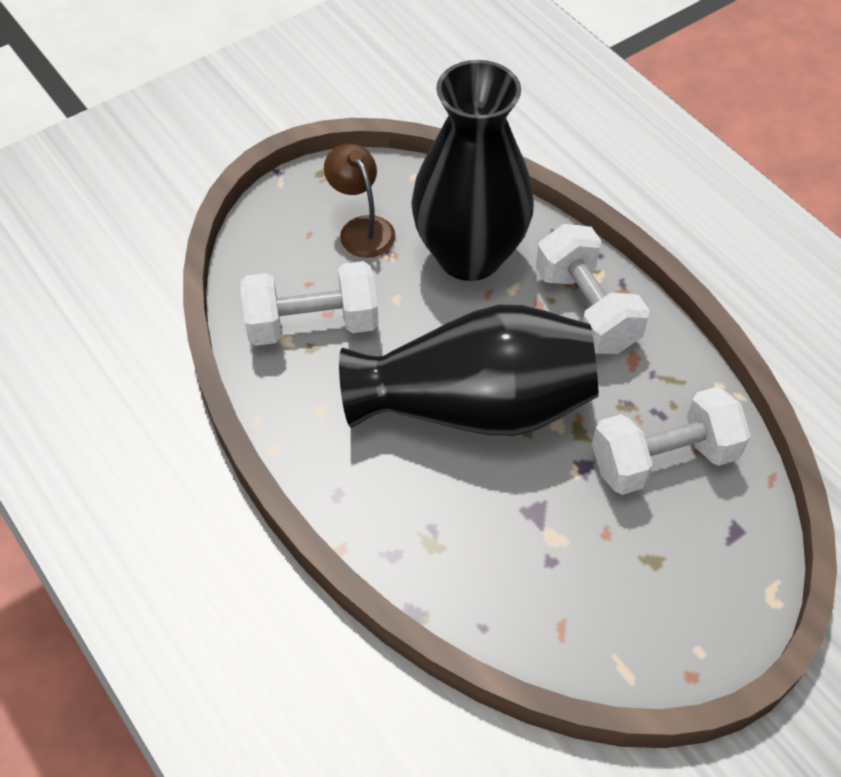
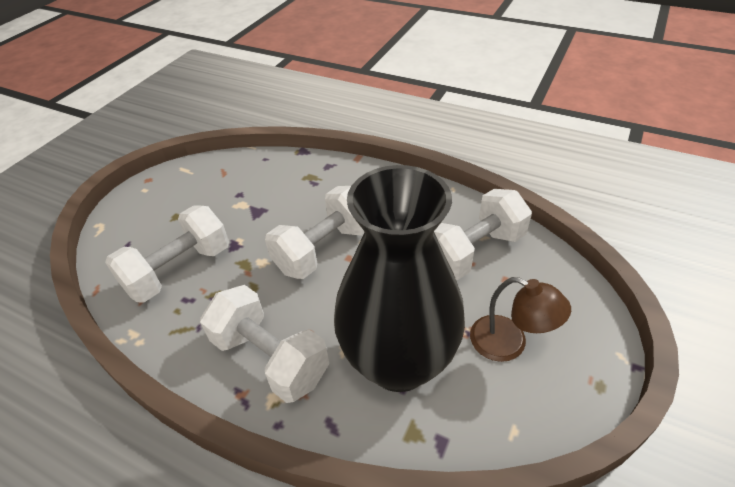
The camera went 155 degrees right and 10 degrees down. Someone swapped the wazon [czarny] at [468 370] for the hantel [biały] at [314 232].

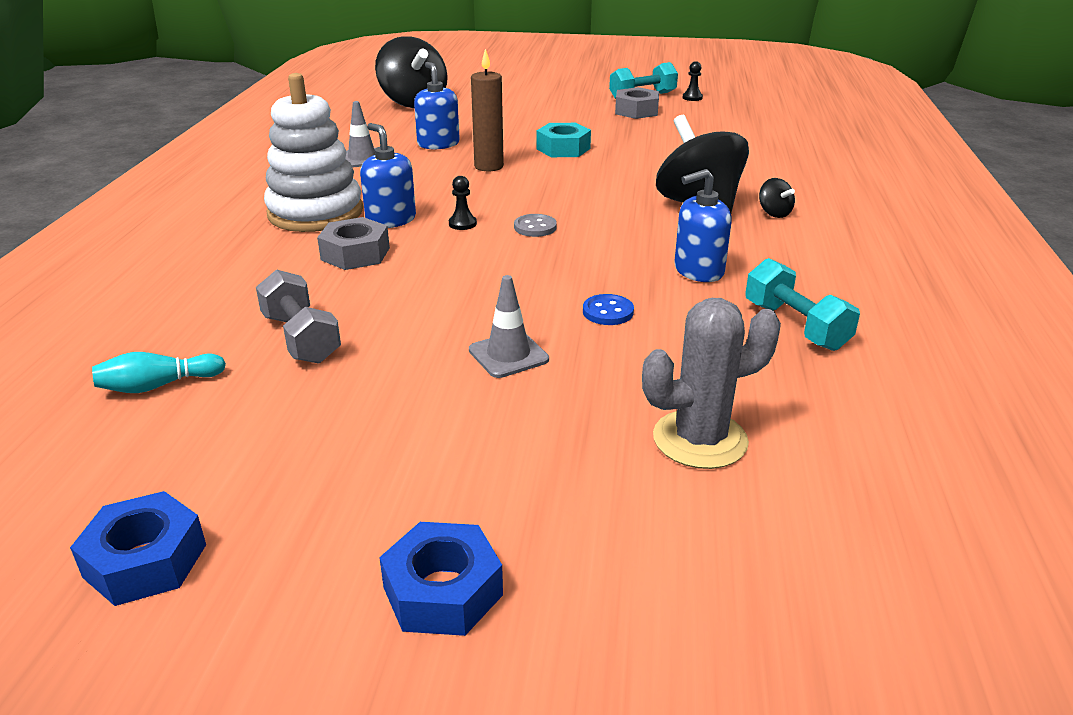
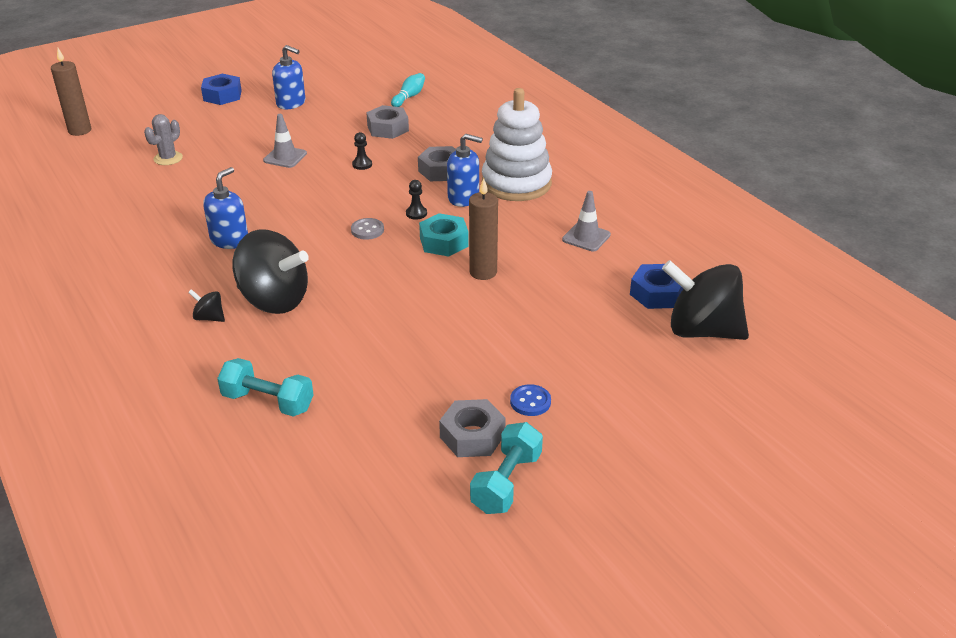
The camera went 140 degrees right and 5 degrees up. Someone put down the świeca [brązowy] at [71 92]. Someone scaled the kaktus [szary] at [711 383] by 0.65. Someone carried the hantel [turkusowy] from [802 304] to [265 387]. Someone carried the dozownik mydła [niebieski] from [437 105] to [289 77]. Someone carried the pionek [czarny] from [693 81] to [362 151]. Someone swapped the hantel [szary] at [298 316] for the nakrętka [szary] at [387 122]. Someone carried the nakrętka [turkusowy] from [564 140] to [444 235]. Someone carried the guzik [niebieski] from [608 309] to [530 400]. Someone carried the nakrętka [niebieski] from [138 548] to [656 286].

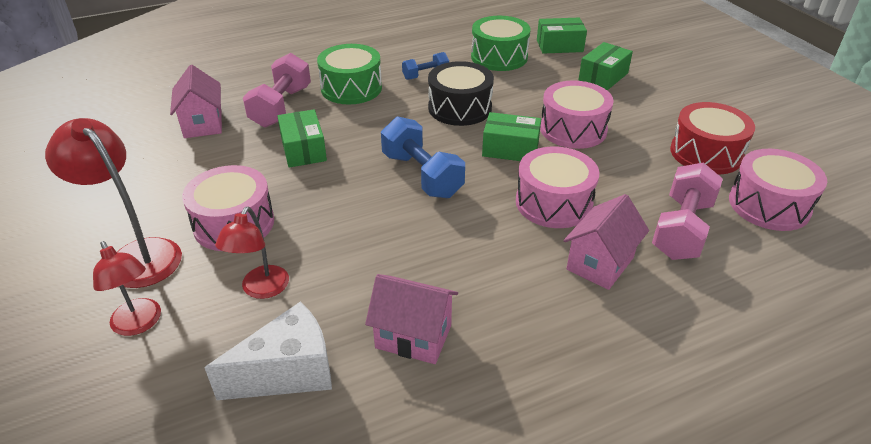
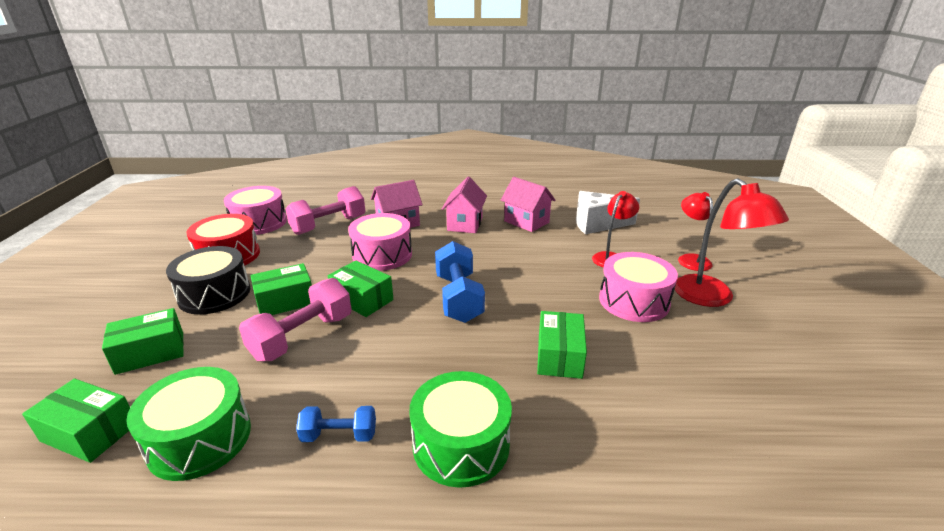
The camera went 155 degrees left and 10 degrees down. Someone carried the bęben [czarny] from [461 93] to [208 280]. Someone carried the hantel [różowy] from [277 90] to [295 320]. Someone swapped the bęben [różowy] at [577 114] for the pudełko [zielony] at [281 289]. Someone carried the domek [różowy] from [196 101] to [464 205].

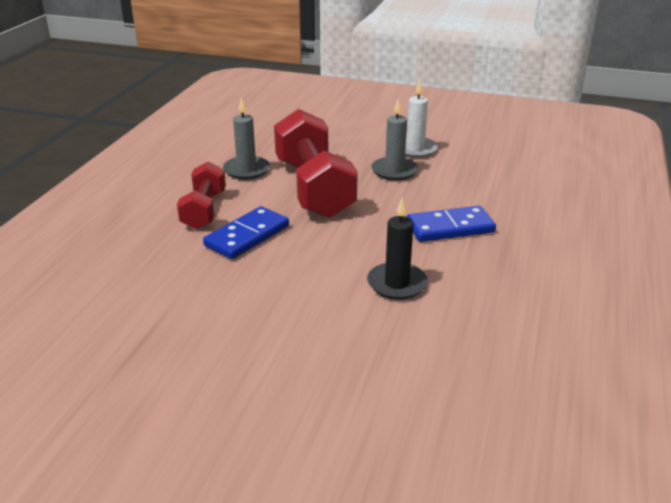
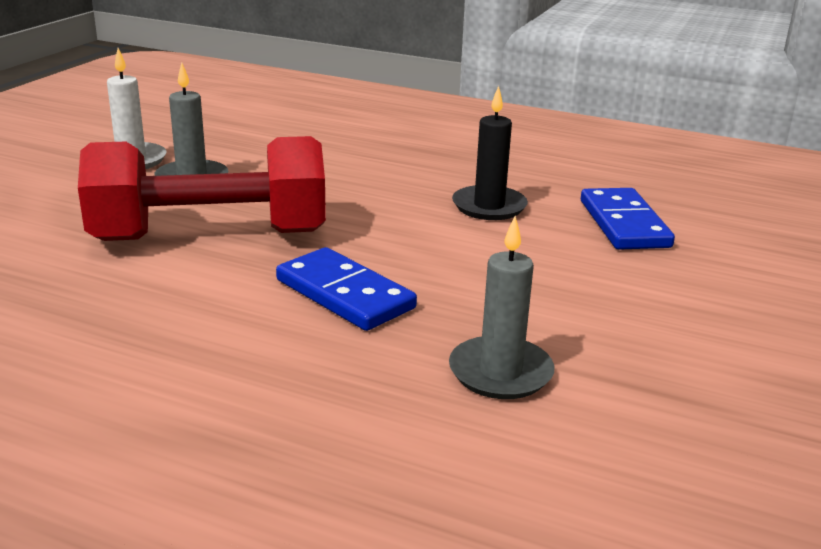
The camera went 85 degrees left and 5 degrees down. Someone carried the świeca [szary] from [246 138] to [501 307]. Someone carried the kostka domina [niebieski] from [451 224] to [628 219]. Someone took away the hantel [czerwony] at [201 195].

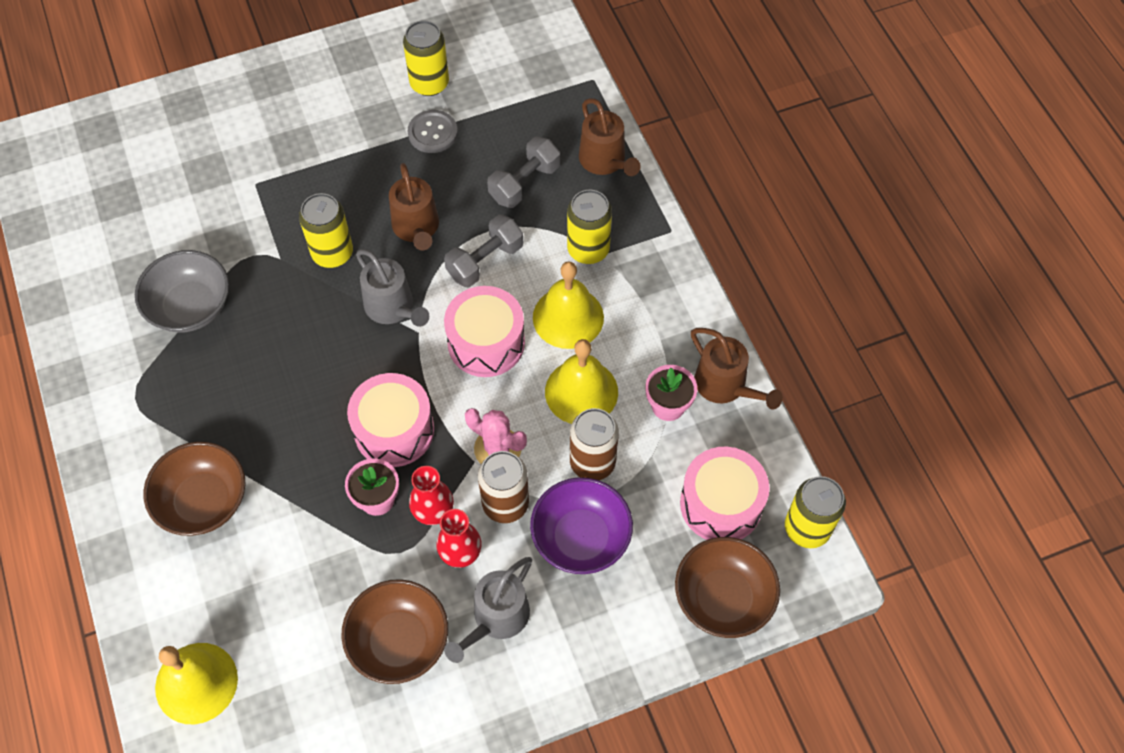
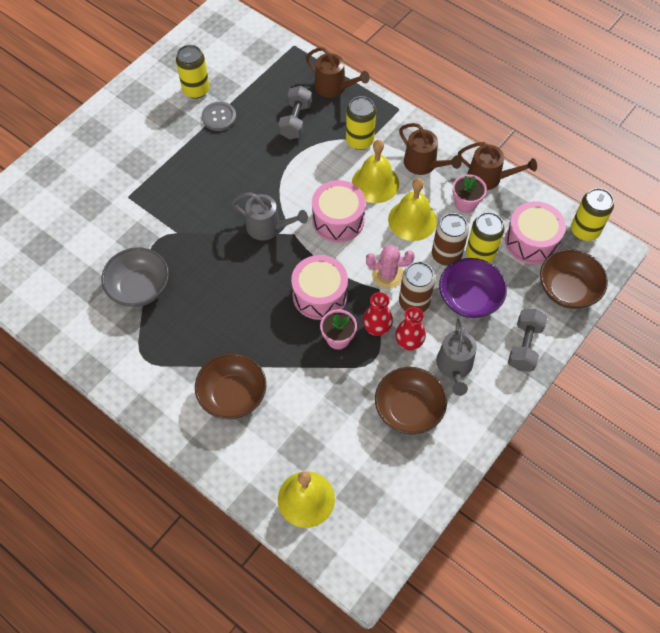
The camera went 30 degrees left and 0 degrees up. Someone carried the konewka [brązowy] from [414 207] to [430 149]. Someone carried the puszka [żółty] from [326 230] to [485 237]. Someone carried the hantel [szary] from [483 250] to [528 340].

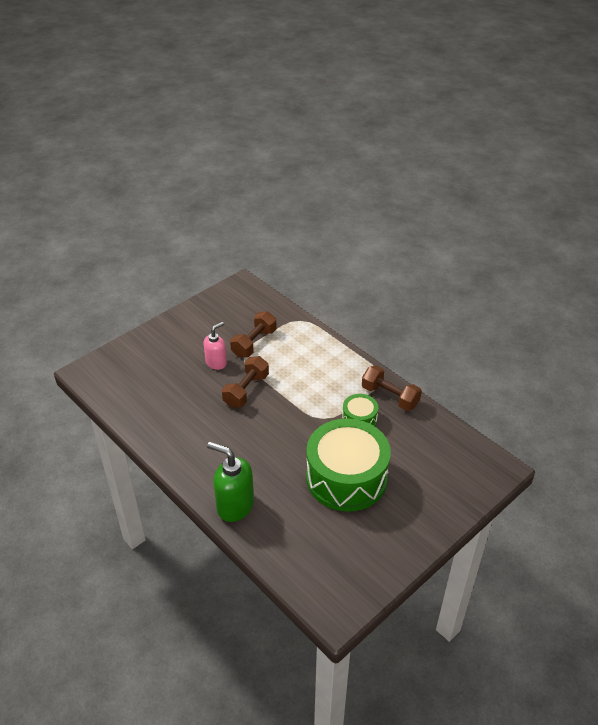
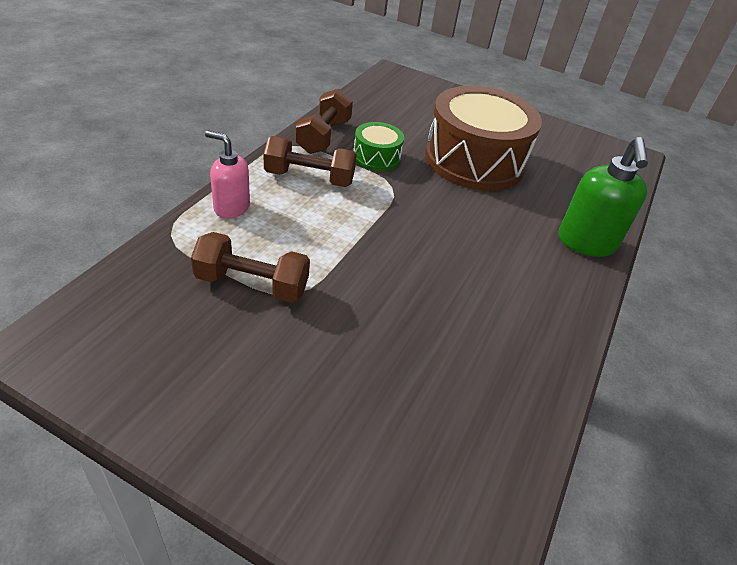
The camera went 115 degrees left and 0 degrees up. Someone carried the dozownik mydła [różowy] from [215 346] to [227 174]. Someone carried the hantel [brązowy] from [245 382] to [310 161]. Someone repainted the bęben [zielony] at [348 465], which became the bęben [brązowy] at [483 138].

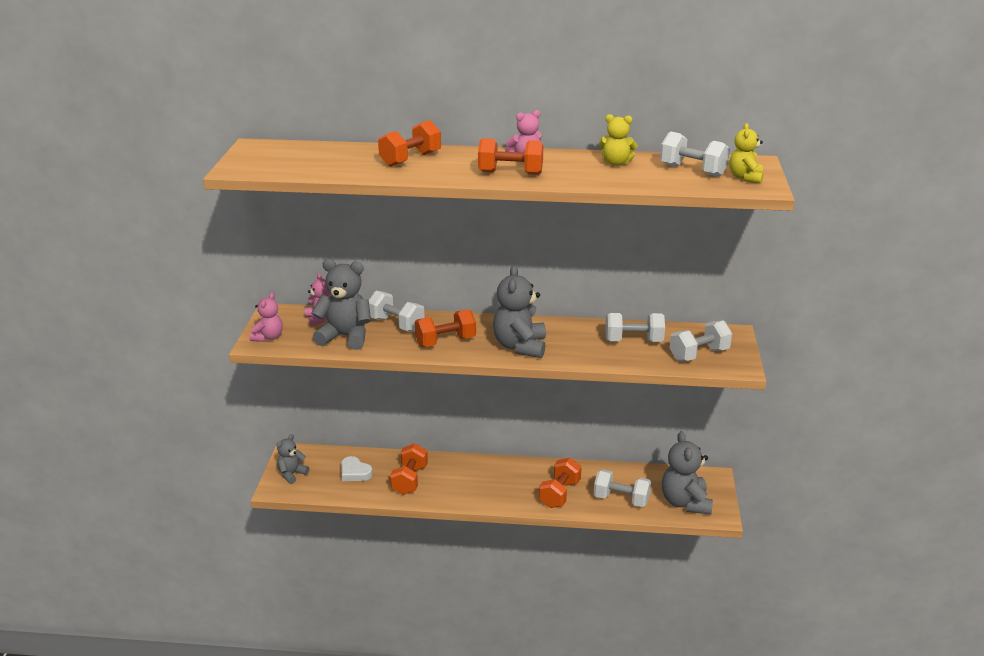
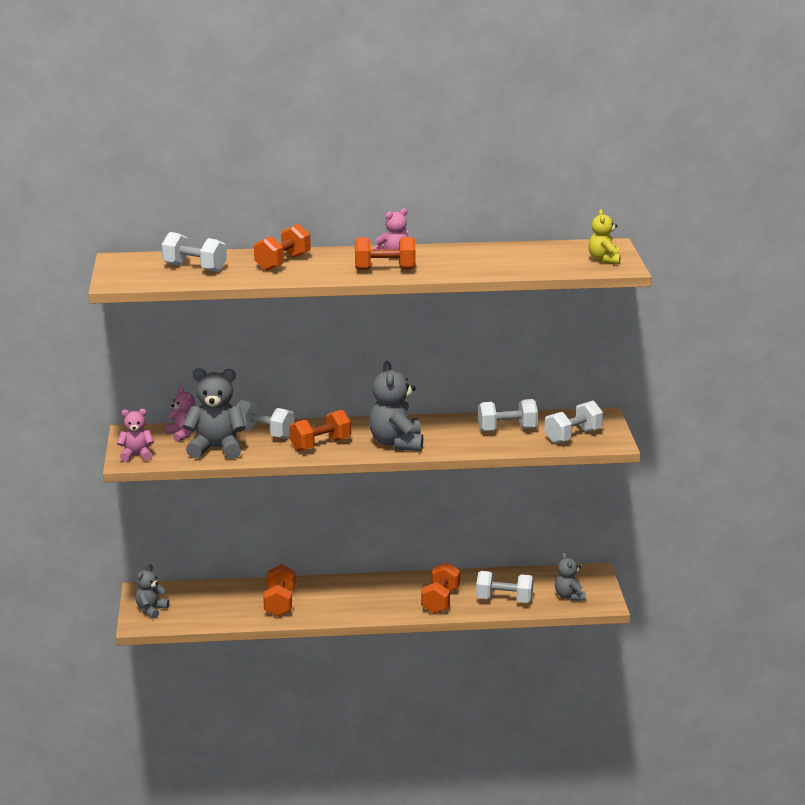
The camera went 10 degrees left and 5 degrees down. Someone rotated the miś [różowy] at [266 317] by 105 degrees counterclockwise. Someone carried the hantel [biały] from [695 154] to [194 252]. Someone scaled the miś [szary] at [687 472] by 0.58. Someone took away the serce [biały] at [357 468]. Someone took away the miś [żółty] at [618 140].

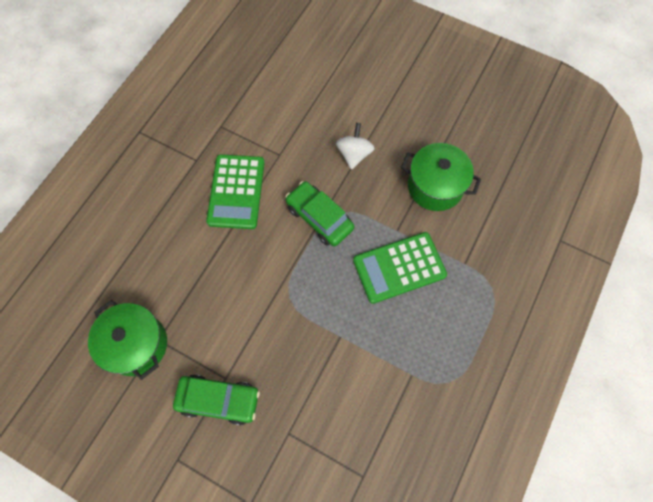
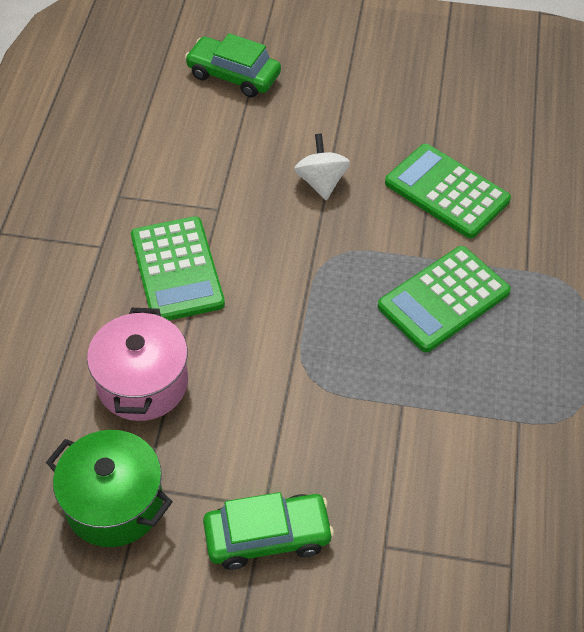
The camera went 20 degrees left and 15 degrees down. Someone put down the garnek [różowy] at [137 364]. Someone carried the samochód [zielony] from [319 213] to [233 65]. Someone swapped the garnek [zielony] at [441 177] for the kalkulator [zielony] at [448 191].

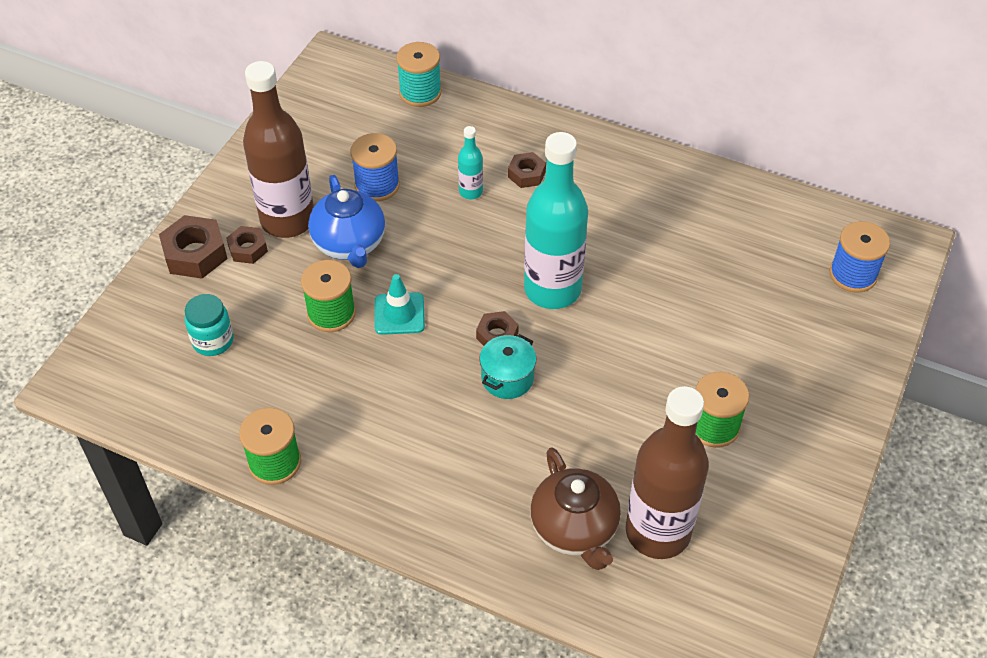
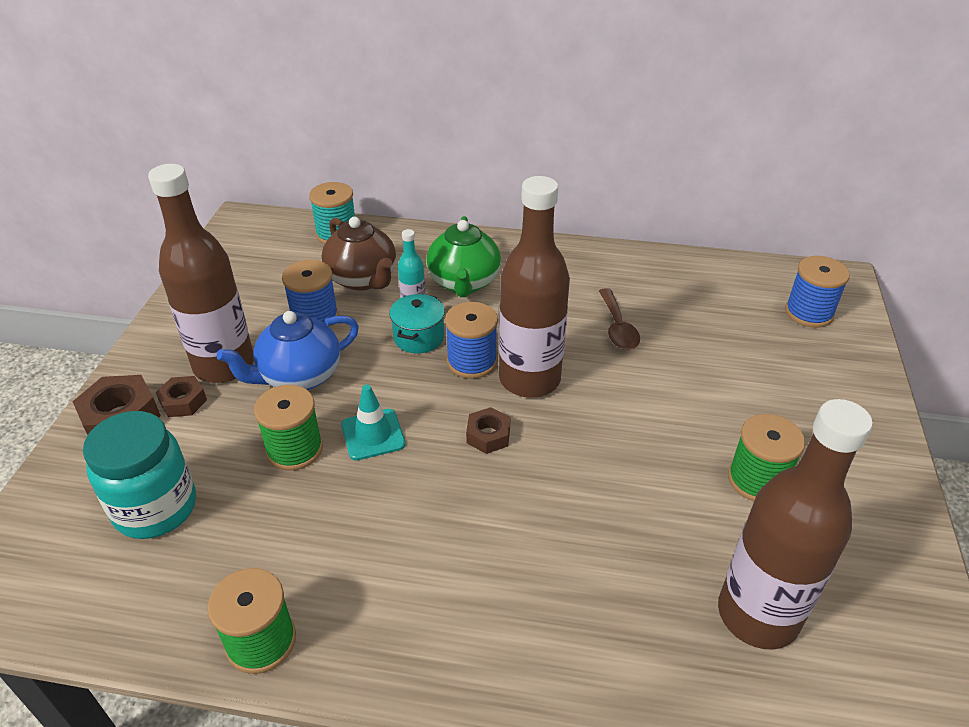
The camera went 15 degrees left and 10 degrees down. Someone scaled the słoik [turkusowy] at [209 325] by 1.60. Someone rotated the imbryk [niebieski] at [346 221] by 90 degrees clockwise. Someone carried the imbryk [brązowy] from [575 508] to [358 254]. Someone carried the garnek [turkusowy] from [508 366] to [417 323]. Someone swapped the nakrętka [brązowy] at [527 170] for the imbryk [zielony] at [464 256]. Someone put down the szpulka [niebieski] at [471 340]. Someone repainted the butelka [turkusowy] at [556 220], which became the butelka [brązowy] at [534 287]. Someone put down the łyżka [brązowy] at [619 319].

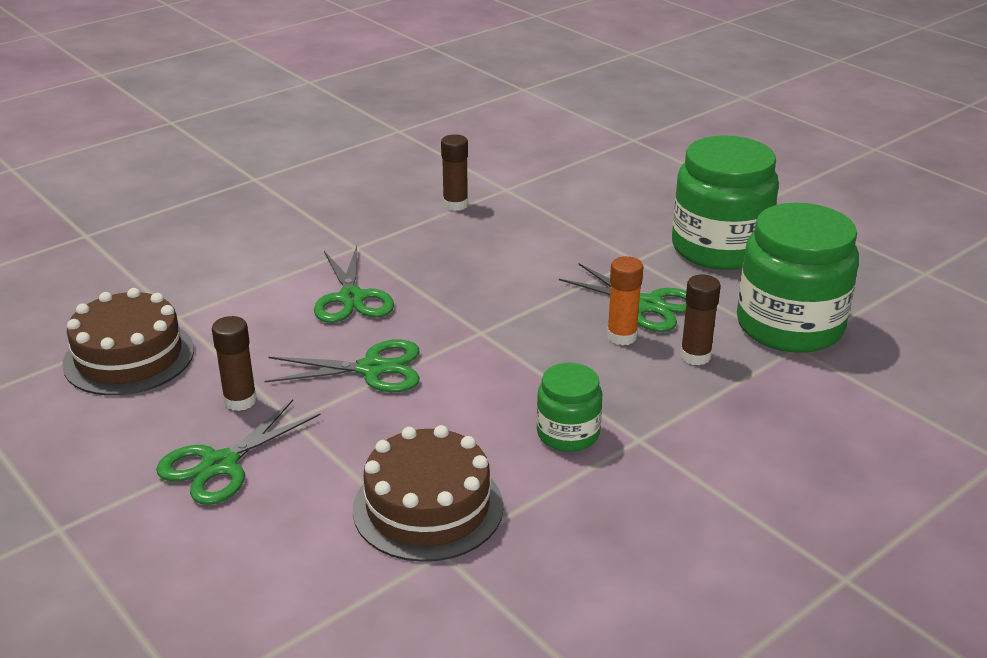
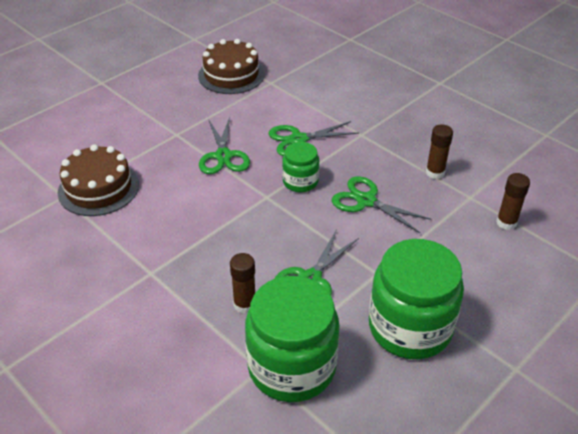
The camera went 85 degrees right and 10 degrees up. Someone carried the słoik [zielony] from [569 407] to [300 167]. Someone carried the nożyczki [zielony] from [238 452] to [382 204]. Someone carried the klej w sztyfcie [brązowy] from [234 363] to [513 201]. Someone took away the klej w sztyfcie [pomarańczowy] at [625 300].

